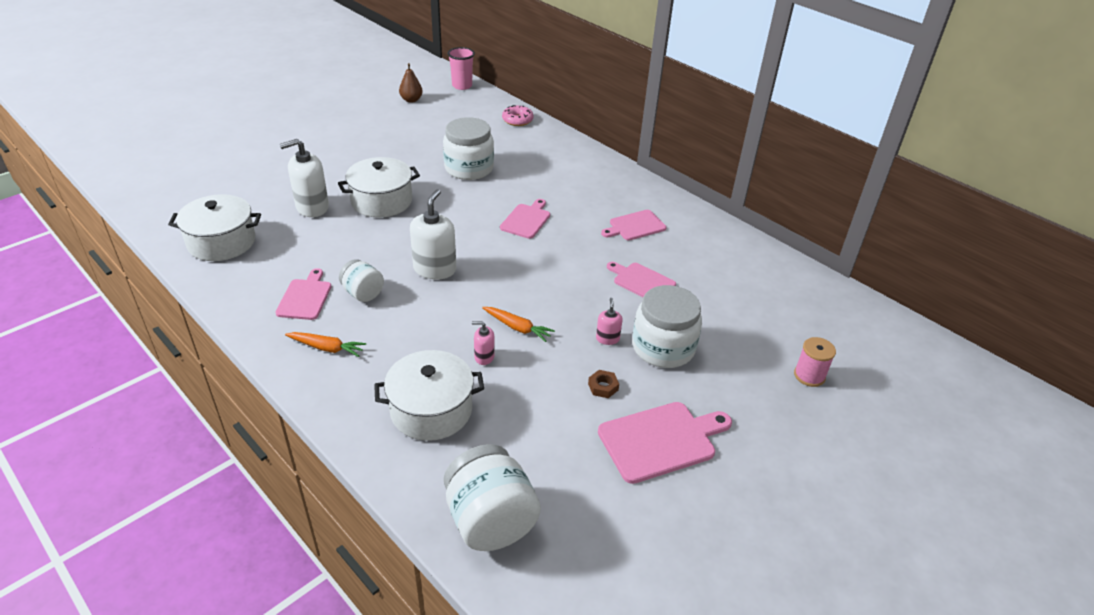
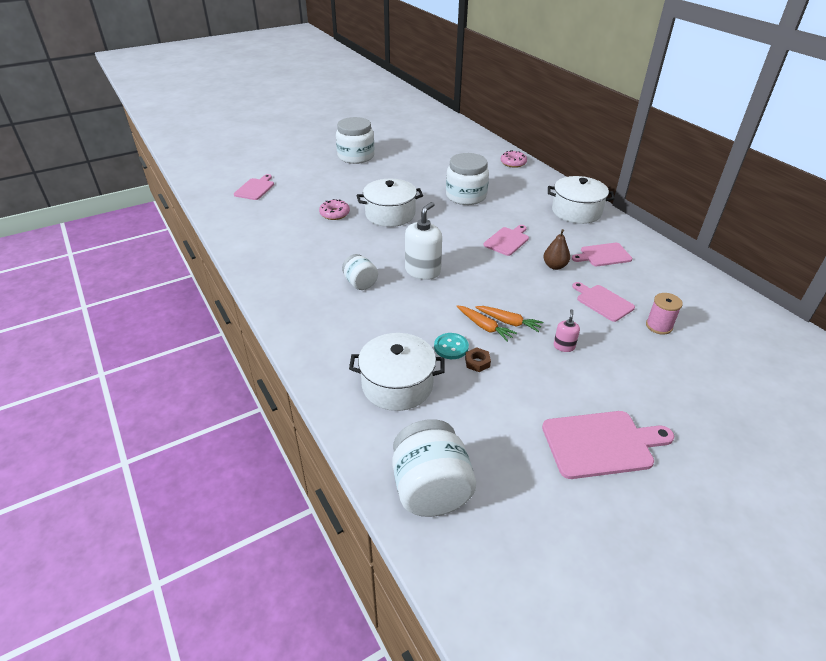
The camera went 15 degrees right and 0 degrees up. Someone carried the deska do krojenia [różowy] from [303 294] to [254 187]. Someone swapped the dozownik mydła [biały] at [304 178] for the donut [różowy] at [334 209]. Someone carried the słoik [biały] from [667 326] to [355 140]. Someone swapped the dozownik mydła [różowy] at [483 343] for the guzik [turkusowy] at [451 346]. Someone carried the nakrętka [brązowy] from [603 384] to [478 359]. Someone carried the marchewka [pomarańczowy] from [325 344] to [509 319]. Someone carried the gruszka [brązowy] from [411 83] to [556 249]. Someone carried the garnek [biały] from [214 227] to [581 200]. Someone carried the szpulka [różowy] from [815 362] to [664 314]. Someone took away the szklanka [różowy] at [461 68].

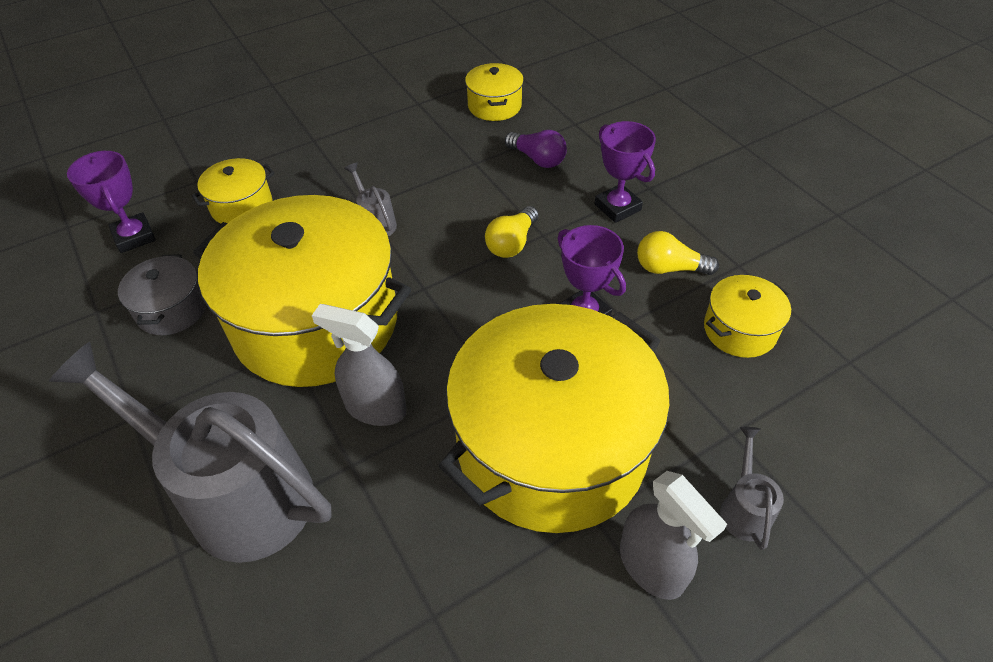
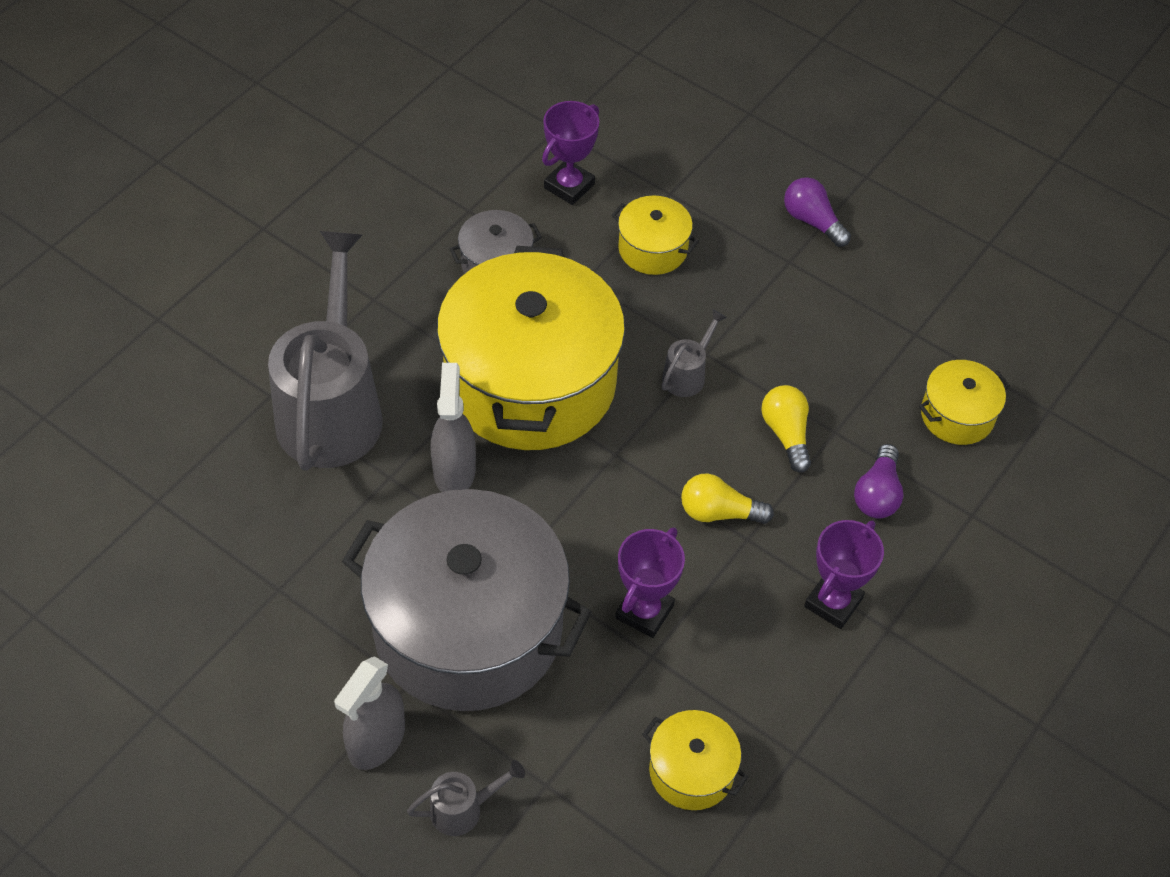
The camera went 65 degrees right and 5 degrees up. Someone repainted the garnek [żółty] at [554 418], which became the garnek [szary] at [467 600]. Someone carried the żarówka [żółty] from [678 253] to [786 429]. Someone put down the żarówka [fioletowy] at [817 212].

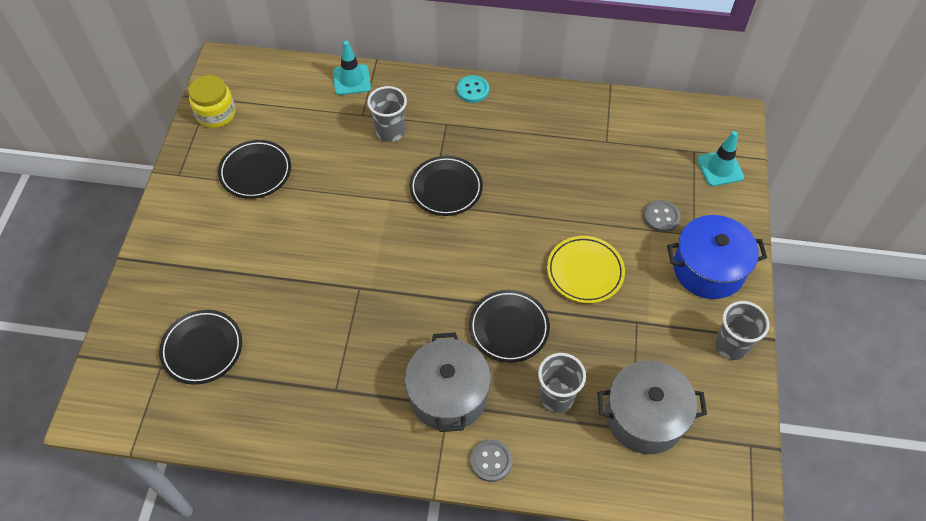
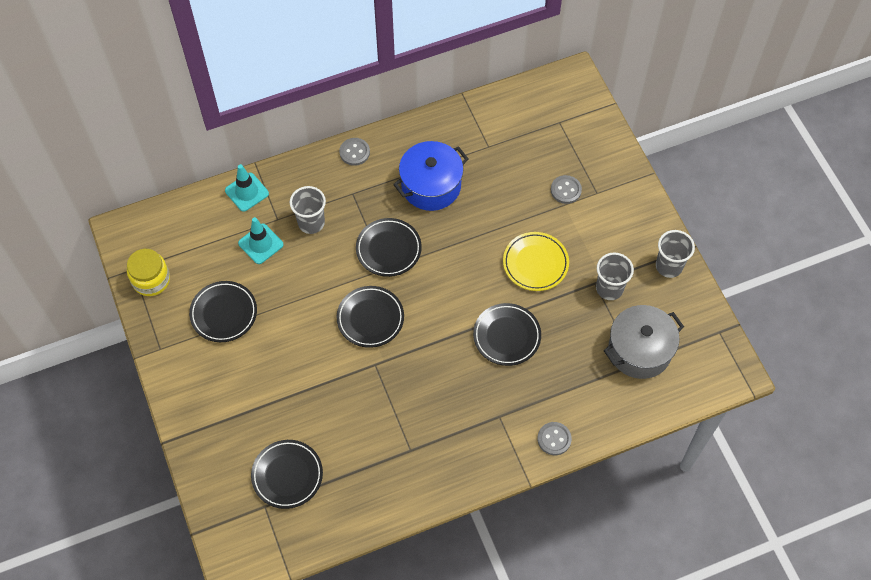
The camera went 30 degrees left and 5 degrees up. Someone carried the pachołek [turkusowy] from [720 158] to [260 240]. Someone put down the talerz [czarny] at [370 317]. Someone repainted the guzik [turkusowy] at [473 89], which became the guzik [szary] at [354 152]. Someone carried the garnek [niebieski] from [717 257] to [431 176]. Someone carried the szklanka [szary] from [562 382] to [615 276]. Someone took away the garnek [szary] at [448 382].

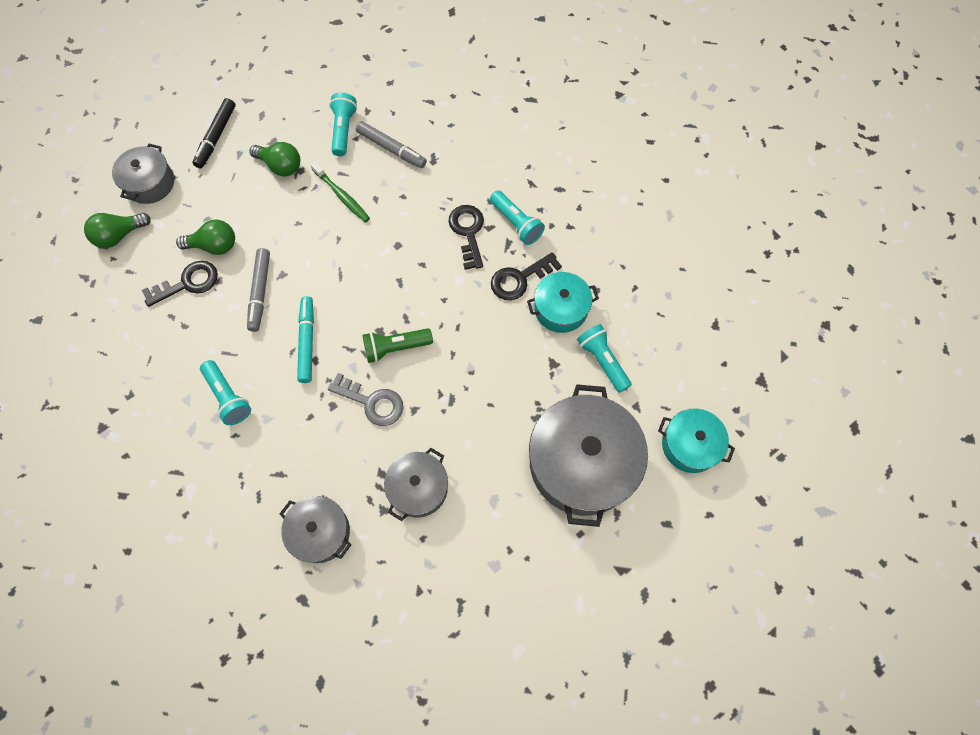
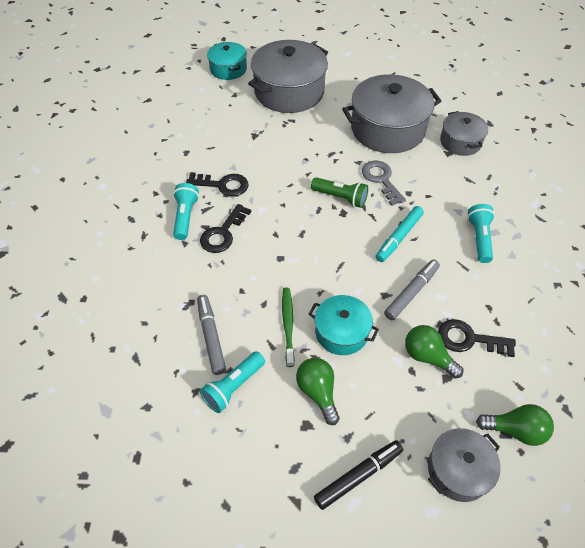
The camera went 140 degrees left and 15 degrees down. Someone carried the garnek [turkusowy] from [563 302] to [344 325]. Someone scaled the garnek [szary] at [416 484] by 1.83. Someone took away the latarka [turkusowy] at [604 358].

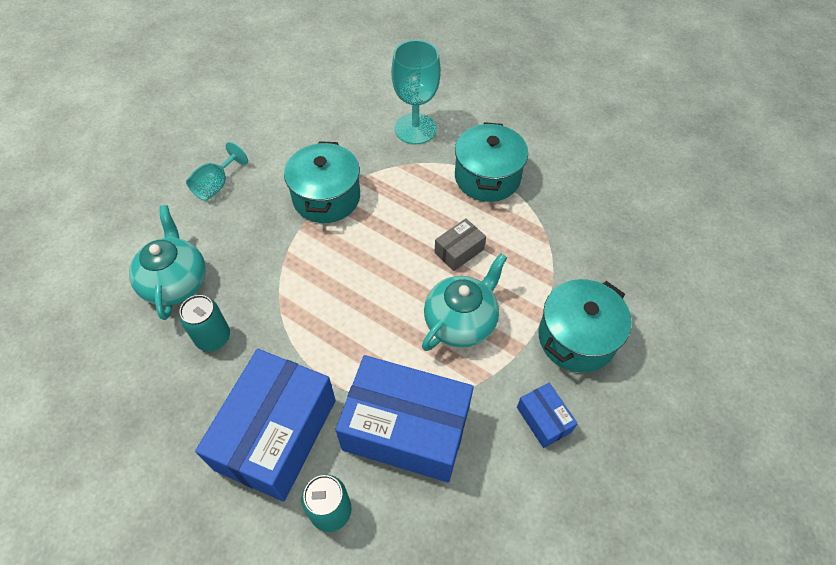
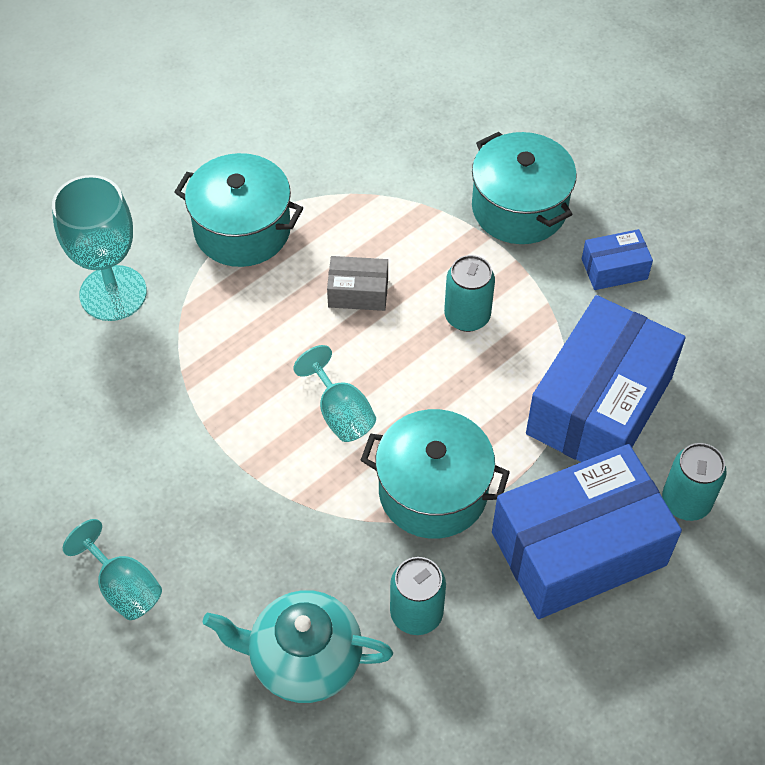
The camera went 75 degrees left and 0 degrees up. Someone put down the kielich [turkusowy] at [334 393]. Someone rotated the pudełko [szary] at [460 244] by 60 degrees counterclockwise. Someone carried the garnek [turkusowy] from [322 182] to [435 474]. Someone swapped the imbryk [turkusowy] at [464 302] for the puszka [turkusowy] at [469 293]. Someone rotated the pudełko [niebieski] at [265 425] by 60 degrees counterclockwise.

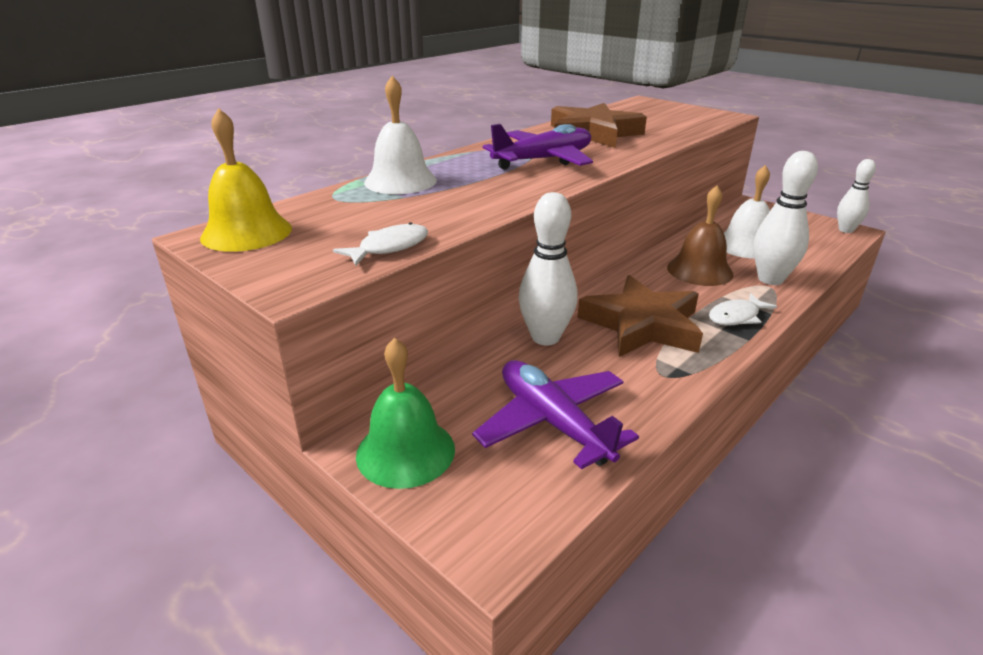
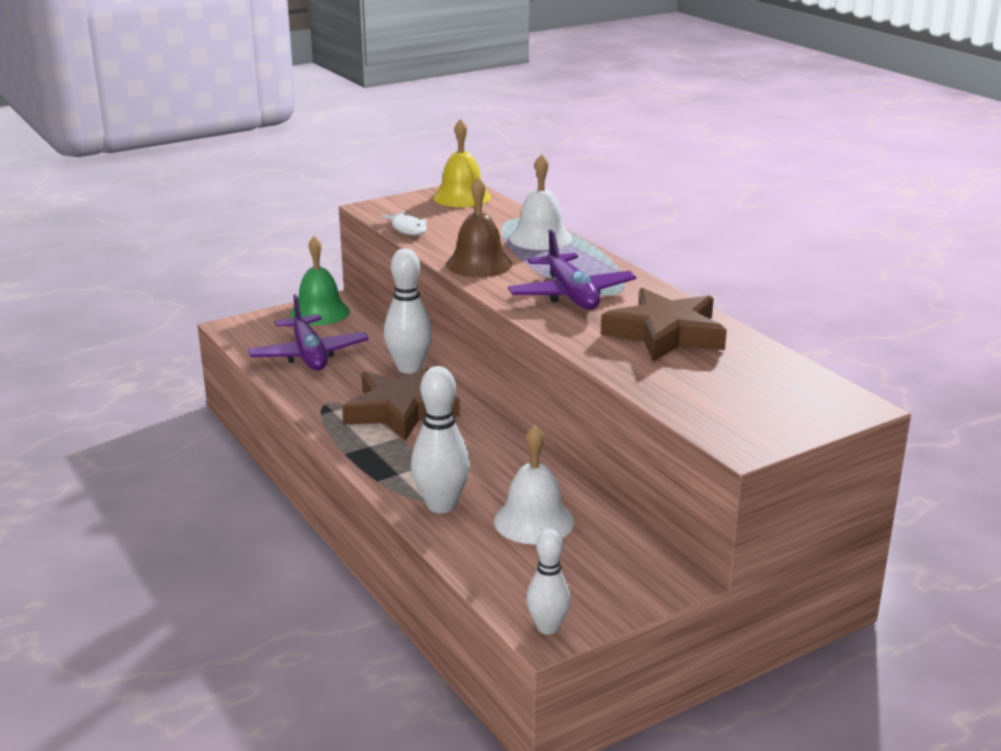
The camera went 105 degrees right and 5 degrees down. Someone rotated the samolot [fioletowy] at [555 415] by 90 degrees clockwise. Someone carried the dzwonek [brązowy] from [700 236] to [479 227]. Someone took away the ryba [biały] at [743 309].

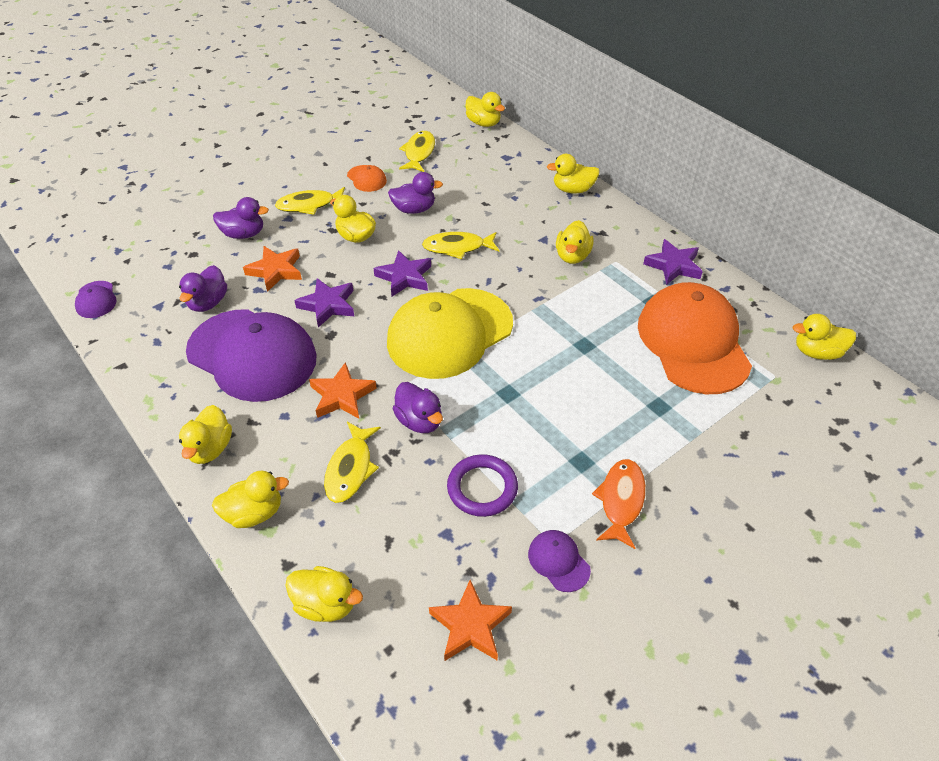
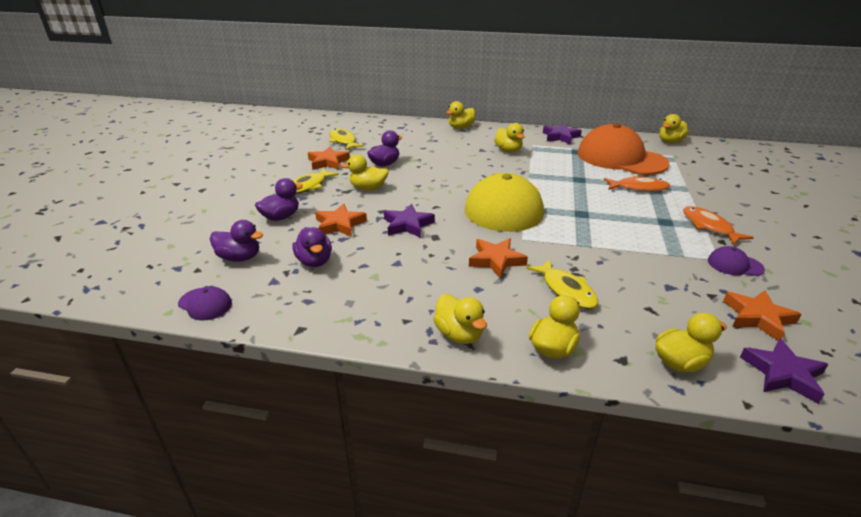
The camera went 40 degrees left and 15 degrees down. Someone carried the kaczka [fioletowy] from [418 407] to [236 241]. Someone swapped the czapka [pomarańczowy] at [367 178] for the gwiazda [pomarańczowy] at [329 158]. Someone put down the ryba [pomarańczowy] at [637 184]. Someone carried the gwiazda [fioletowy] from [402 273] to [784 371]. Someone took away the czapka [fioletowy] at [251 355]. Someone took away the ryba [żółty] at [460 245]. Someone took away the pierścień [fioletowy] at [482 485]. Someone took away the kaczka [żółty] at [485 109].

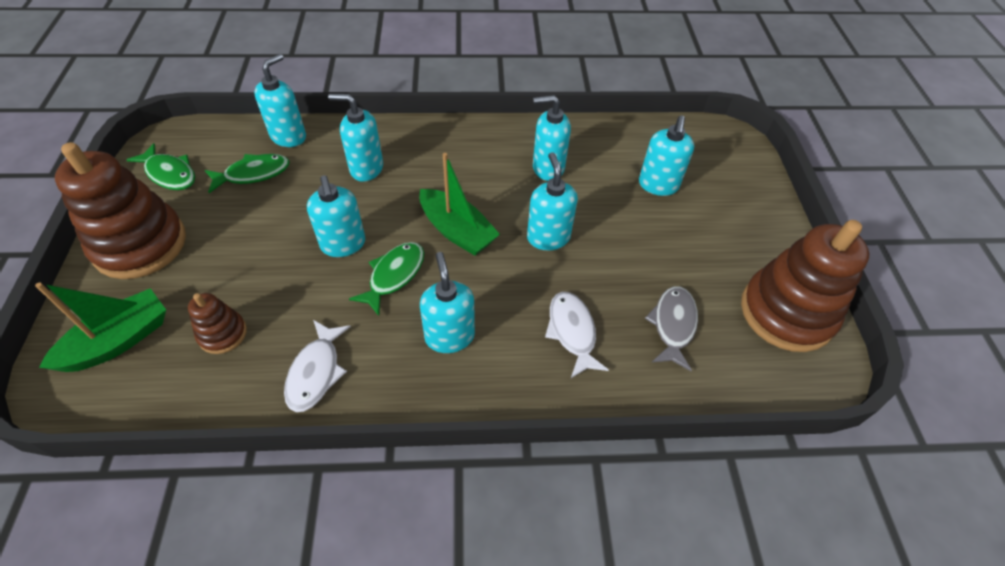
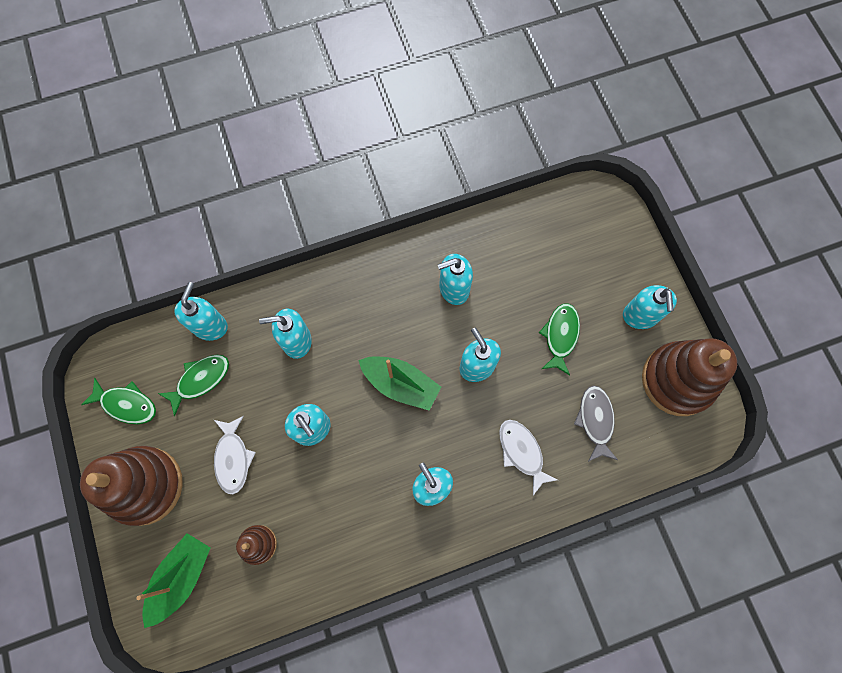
The camera went 15 degrees left and 20 degrees up. Someone carried the ryba [biały] from [317 366] to [235 455]. Someone carried the ryba [zielony] from [386 279] to [559 339]. Someone carried the dozownik mydła [turkusowy] from [666 155] to [650 307].

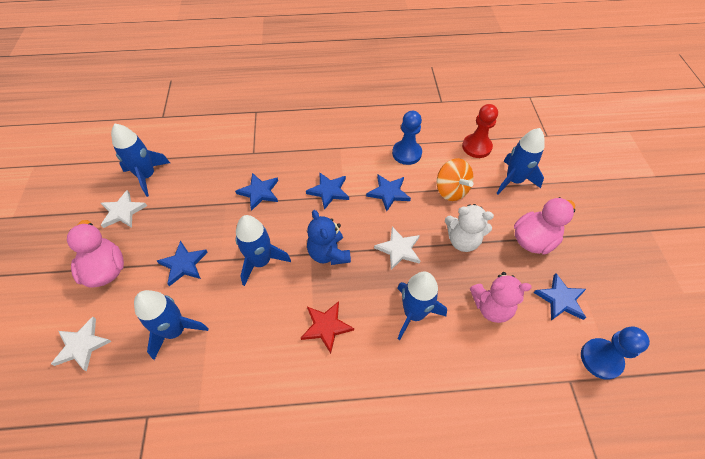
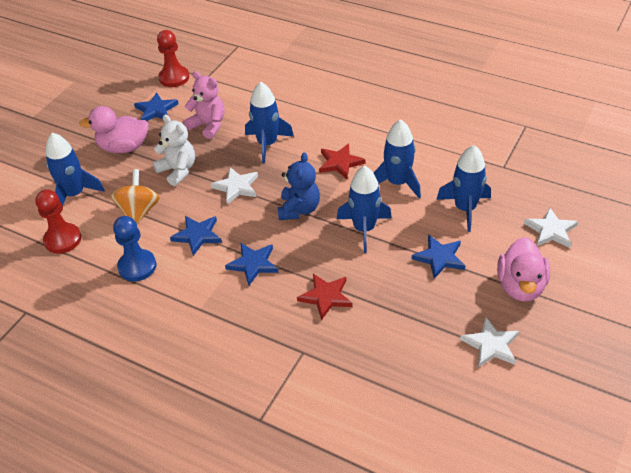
The camera went 145 degrees left and 10 degrees down. Someone repainted the pionek [niebieski] at [615 353], which became the pionek [czerwony] at [173 58]. Someone repainted the gwiazda [niebieski] at [256 192], which became the gwiazda [czerwony] at [324 297]. Someone carried the rakieta [niebieski] from [140 160] to [397 158].

